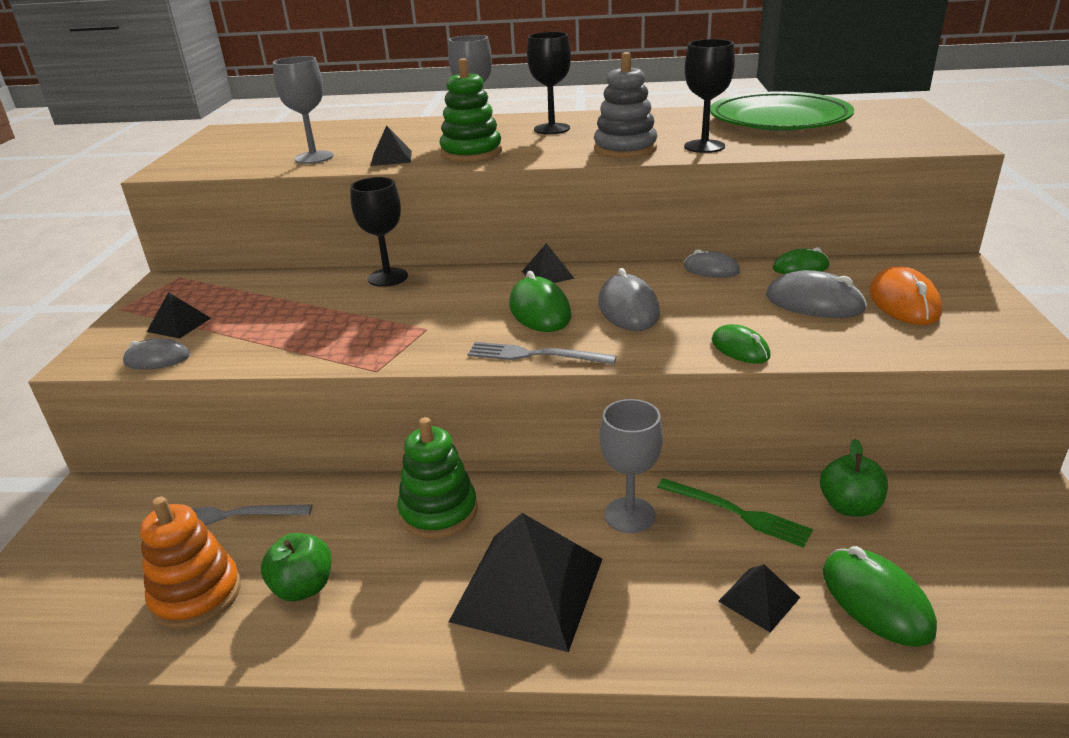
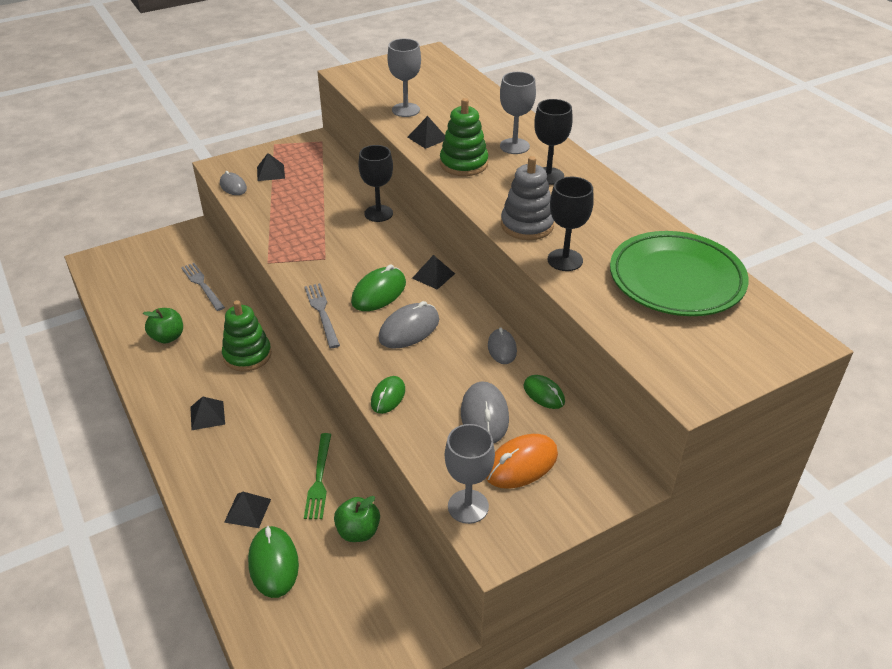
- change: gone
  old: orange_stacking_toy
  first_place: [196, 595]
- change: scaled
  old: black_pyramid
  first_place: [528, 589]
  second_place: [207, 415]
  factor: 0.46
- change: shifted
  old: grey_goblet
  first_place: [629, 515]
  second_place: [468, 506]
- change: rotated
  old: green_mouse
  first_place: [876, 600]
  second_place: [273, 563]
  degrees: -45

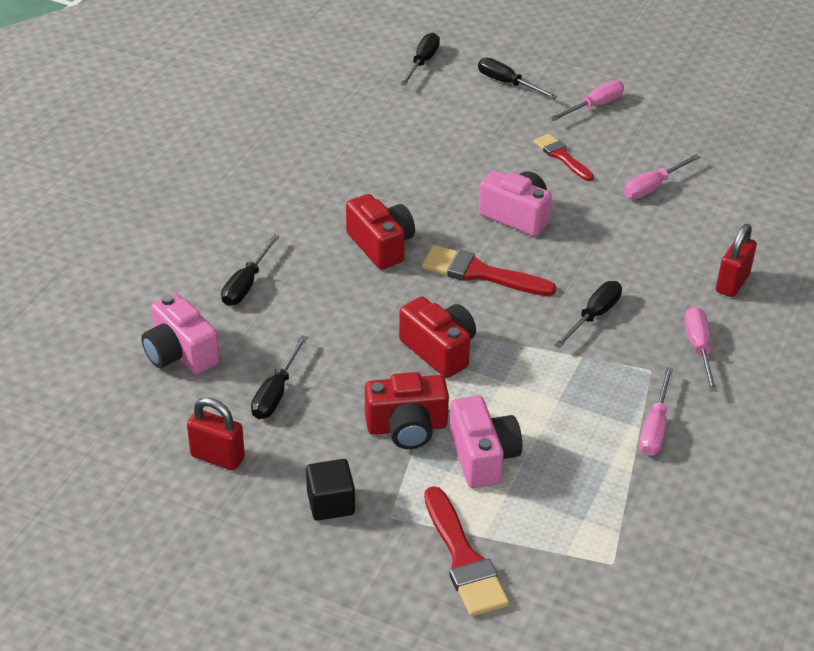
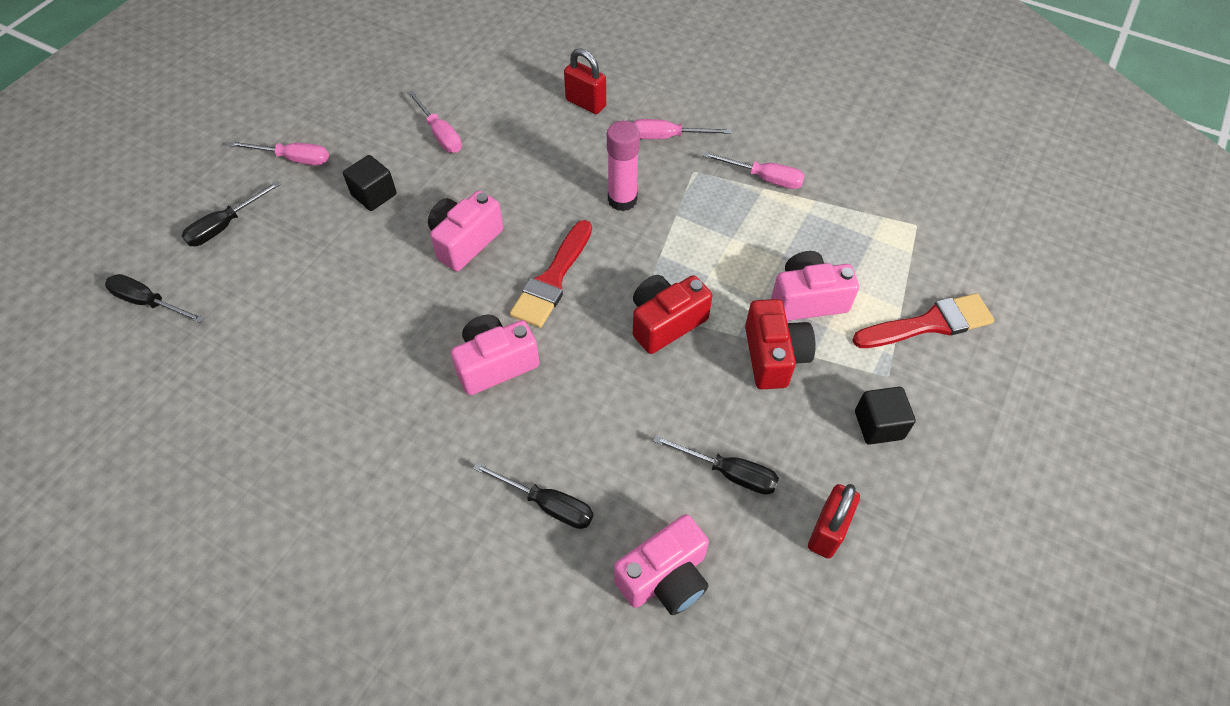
- change: repainted
  old: red_camera
  new: pink_camera
  first_place: [381, 245]
  second_place: [495, 364]
- change: swapped
  old: red_brush
  new: black_cube
  first_place: [562, 156]
  second_place: [374, 195]
- change: rotated
  old: pink_screwdriver
  first_place: [594, 106]
  second_place: [294, 159]
  degrees: 135
- change: swapped
  old: black_screwdriver
  new: pink_glue_stick
  first_place: [594, 316]
  second_place: [622, 200]

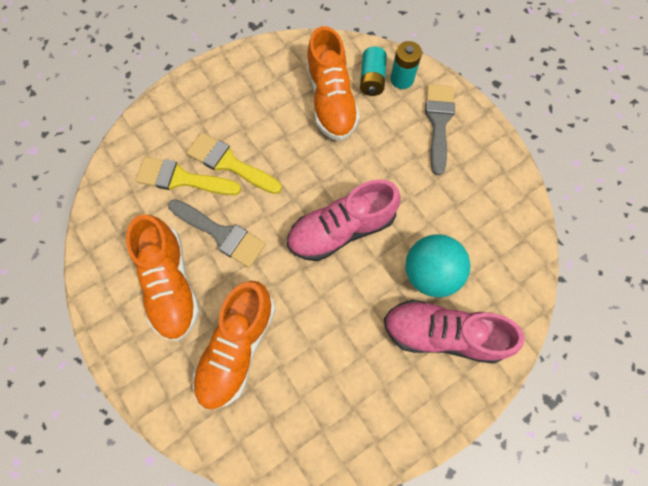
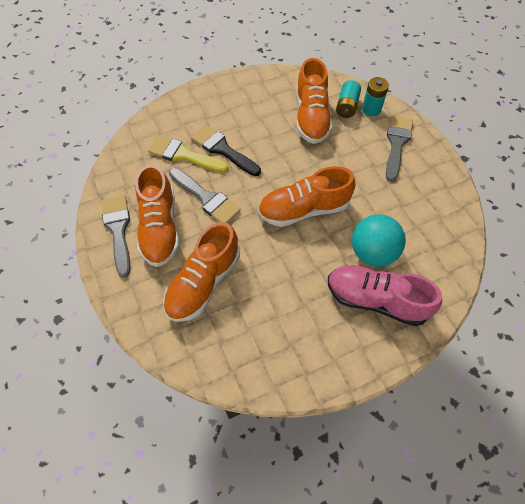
- change: repainted
  old: yellow_brush
  new: black_brush
  first_place: [229, 163]
  second_place: [222, 149]
- change: repainted
  old: pink_shoe
  new: orange_shoe
  first_place: [341, 229]
  second_place: [304, 209]
- change: new
  new: grey_brush
  second_place: [118, 230]

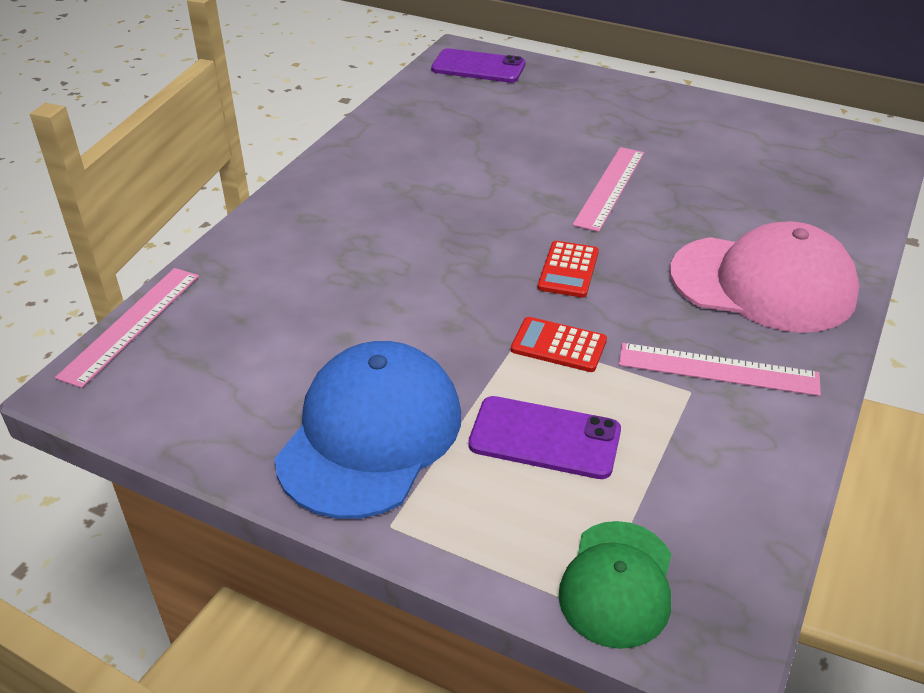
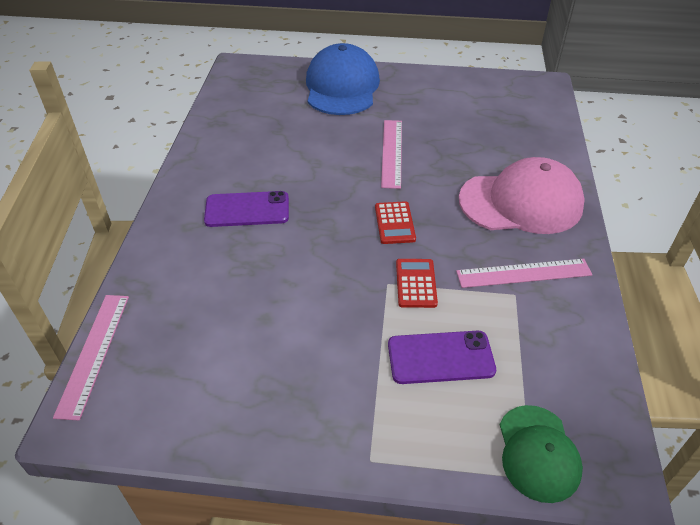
- change: shifted
  old: blue_cap
  first_place: [370, 434]
  second_place: [342, 87]
- change: shifted
  old: purple_phone
  first_place: [478, 67]
  second_place: [247, 209]
- change: rotated
  old: red_calculator
  first_place: [558, 345]
  second_place: [416, 283]
  degrees: 90

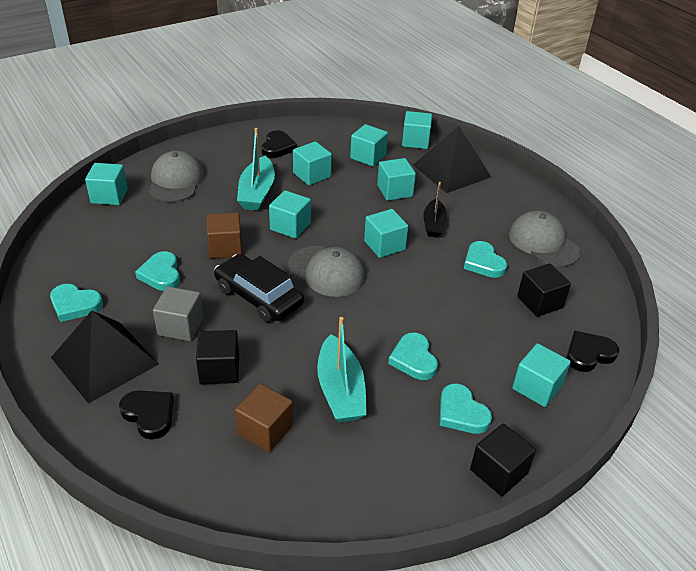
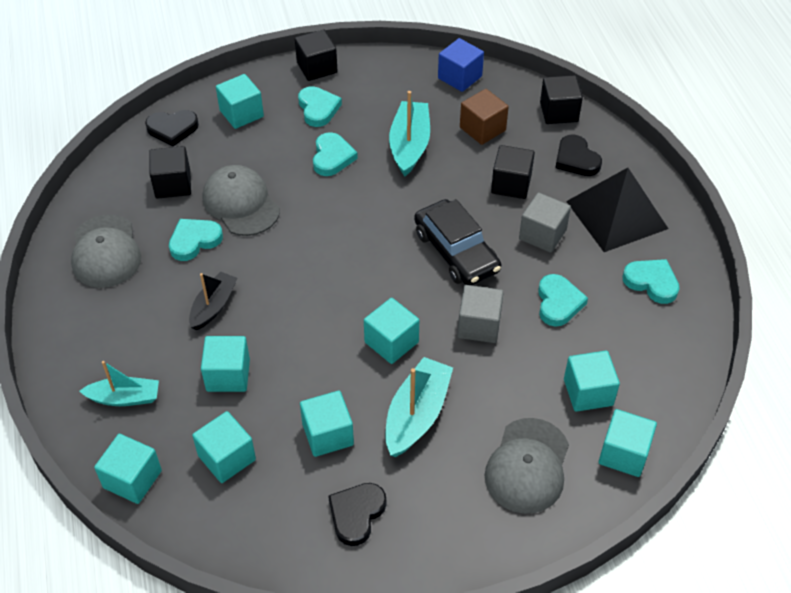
- change: repainted
  old: brown_cube
  new: grey_cube
  first_place: [225, 247]
  second_place: [479, 325]
- change: shifted
  old: grey_cap
  first_place: [327, 271]
  second_place: [241, 203]
- change: shifted
  old: turquoise_cube
  first_place: [384, 245]
  second_place: [588, 392]
- change: swapped
  old: black_pyramid
  new: turquoise_boat
  first_place: [451, 171]
  second_place: [124, 398]
- change: rotated
  old: turquoise_heart
  first_place: [483, 263]
  second_place: [194, 241]
  degrees: -120
- change: new
  new: blue_cube
  second_place: [459, 77]
- change: new
  new: black_cube
  second_place: [559, 112]

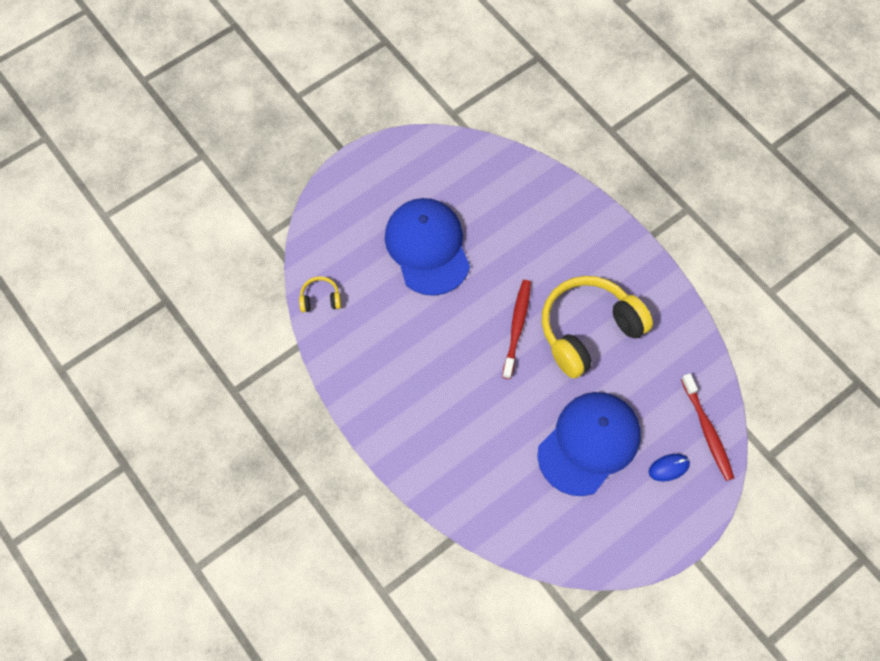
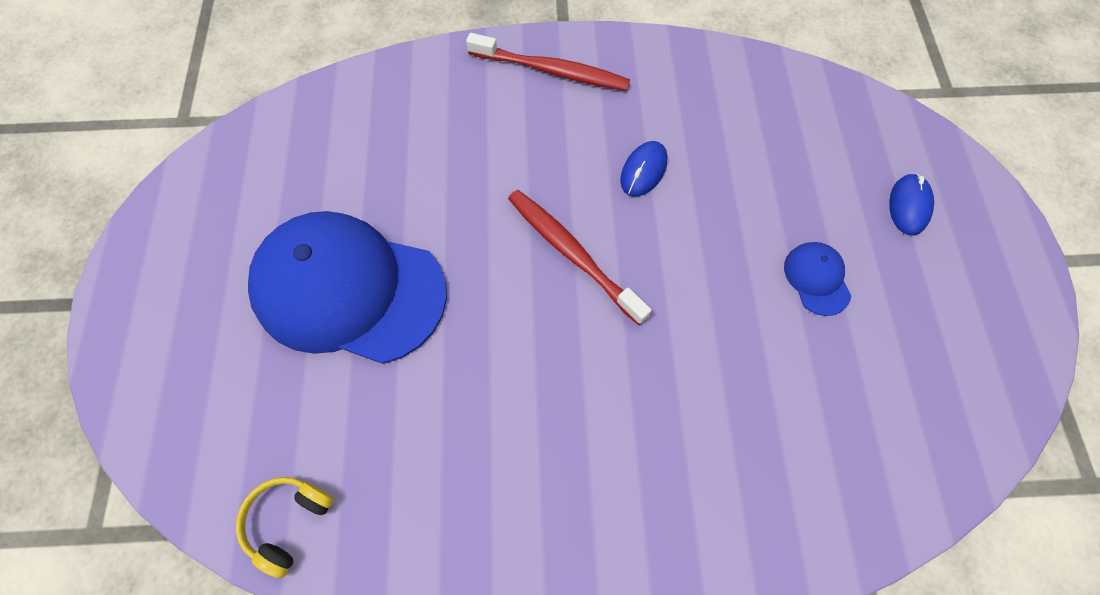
- change: scaled
  old: blue_cap
  first_place: [589, 444]
  second_place: [817, 279]
  factor: 0.4
- change: swapped
  old: yellow_headphones
  new: blue_mouse
  first_place: [588, 330]
  second_place: [643, 170]
- change: shifted
  old: red_toothbrush
  first_place: [707, 430]
  second_place: [551, 70]

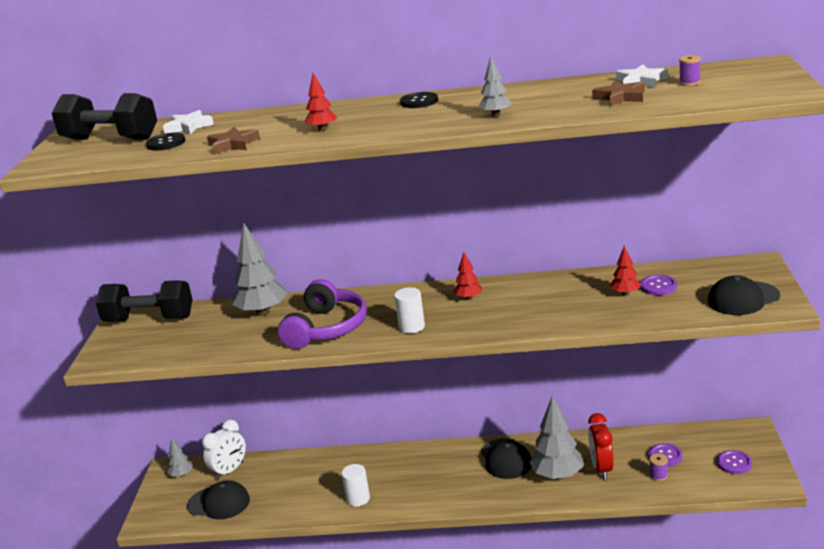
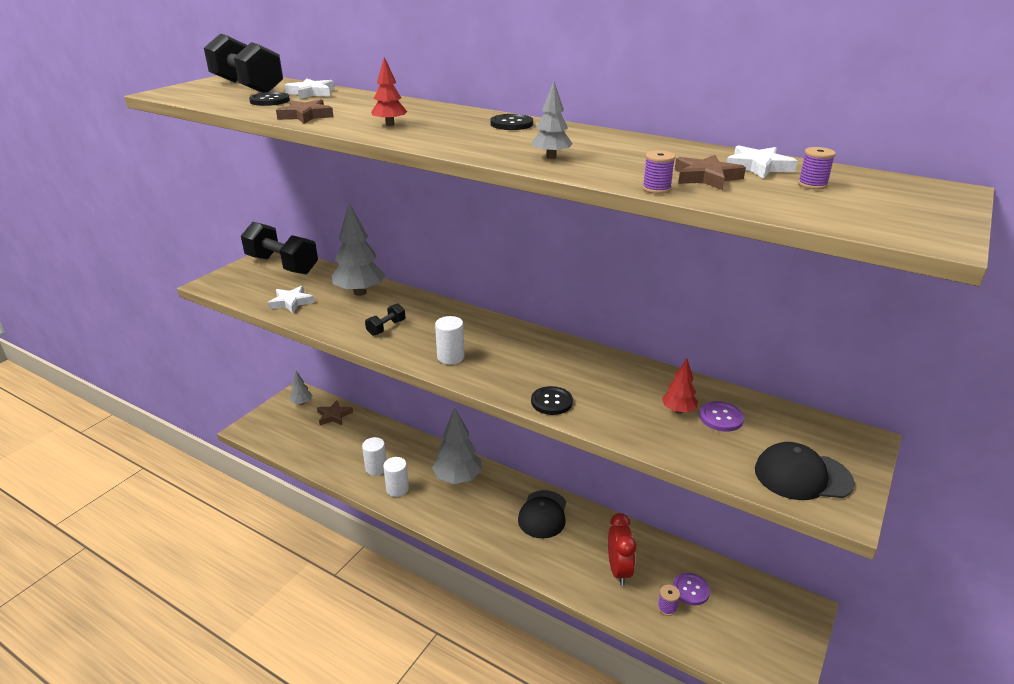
- change: gone
  old: black_cap
  first_place: [219, 503]
- change: swapped
  old: white_clock
  new: brown_star
  first_place: [229, 470]
  second_place: [334, 415]
- change: swapped
  old: purple_headphones
  new: black_dumbbell
  first_place: [326, 328]
  second_place: [386, 328]
- change: gone
  old: red_tree
  first_place: [468, 298]
- change: shifted
  old: grey_tree
  first_place: [557, 475]
  second_place: [458, 478]
- change: rotated
  old: red_clock
  first_place: [601, 469]
  second_place: [618, 570]
  degrees: 150
- change: gone
  old: purple_button
  first_place: [734, 463]
- change: new
  new: white_star
  second_place: [291, 302]
- change: new
  new: white_cylinder
  second_place: [376, 468]
- change: new
  new: black_button
  second_place: [551, 402]
- change: new
  new: purple_spool
  second_place: [656, 189]

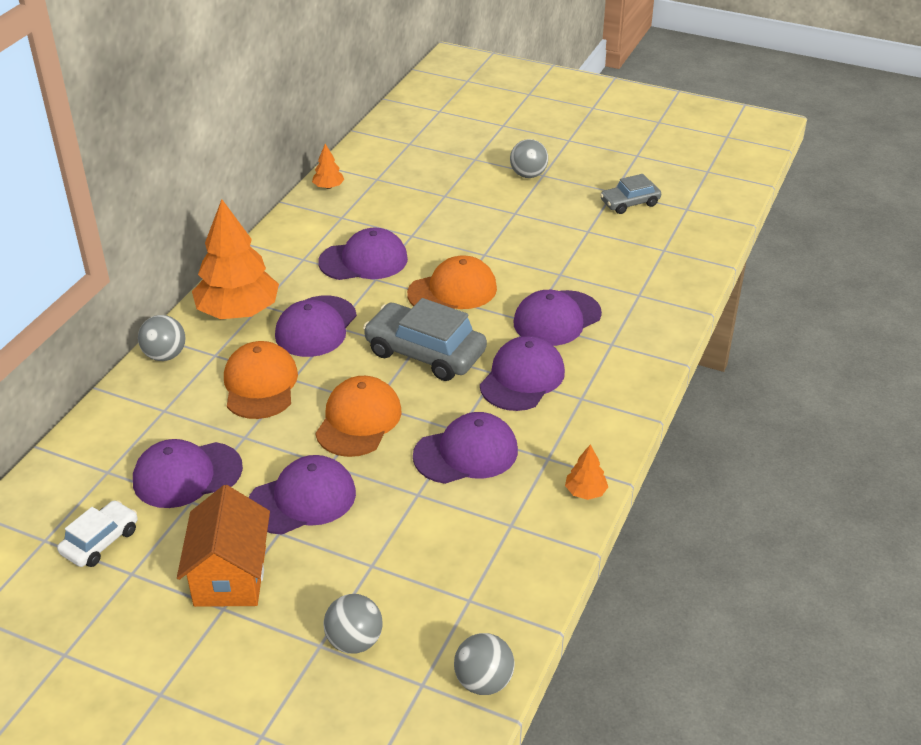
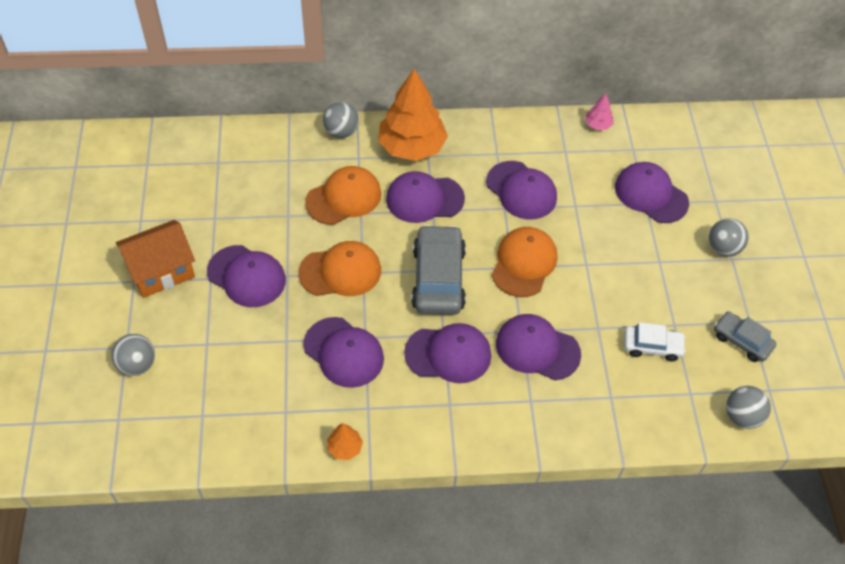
- change: shifted
  old: white_car
  first_place: [100, 541]
  second_place: [652, 346]
- change: shifted
  old: purple_cap
  first_place: [187, 475]
  second_place: [651, 195]
- change: repainted
  old: orange_tree
  new: pink_tree
  first_place: [328, 187]
  second_place: [598, 125]
- change: rotated
  old: orange_cap
  first_place: [452, 291]
  second_place: [524, 263]
  degrees: -105
- change: shifted
  old: grey_ball
  first_place: [483, 681]
  second_place: [742, 416]

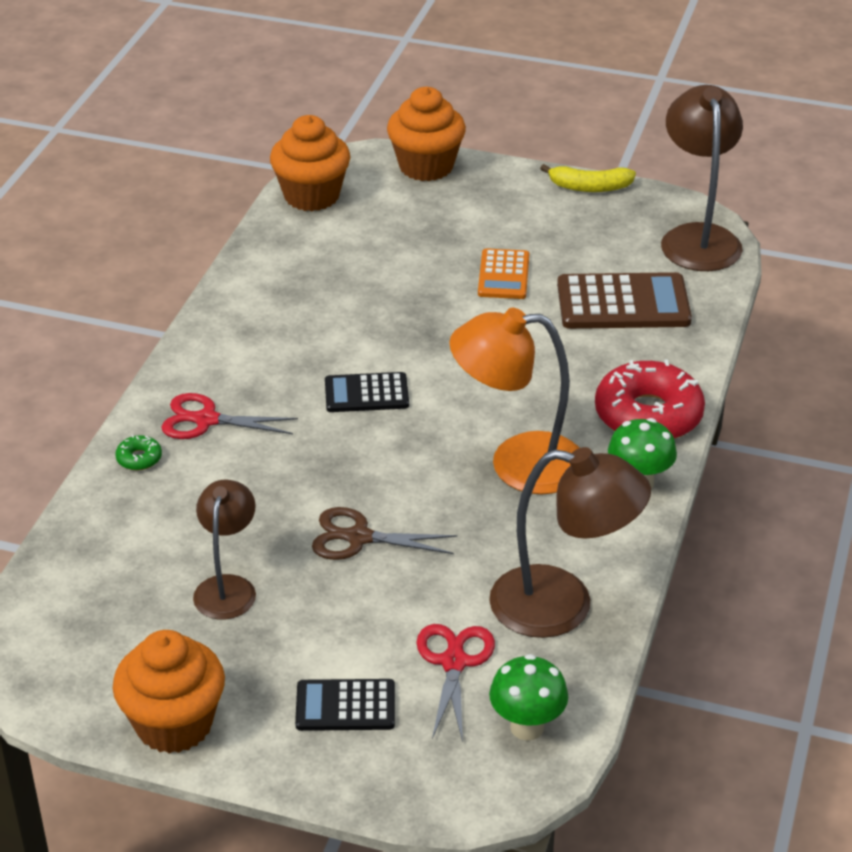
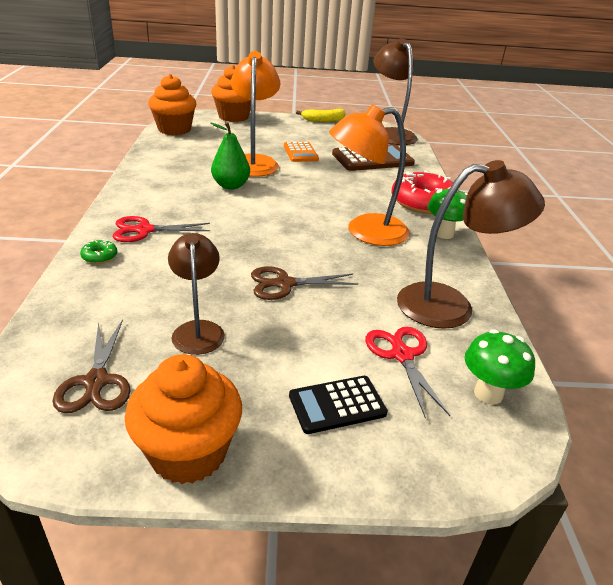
- change: gone
  old: black_calculator
  first_place: [366, 393]
- change: new
  new: brown_scissors
  second_place: [96, 382]
- change: new
  new: green_pear
  second_place: [231, 186]
- change: new
  new: orange_lamp
  second_place: [254, 162]

